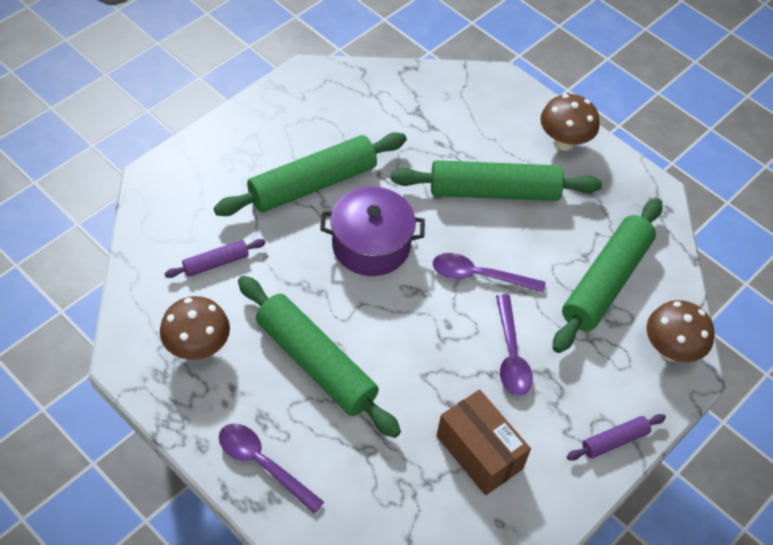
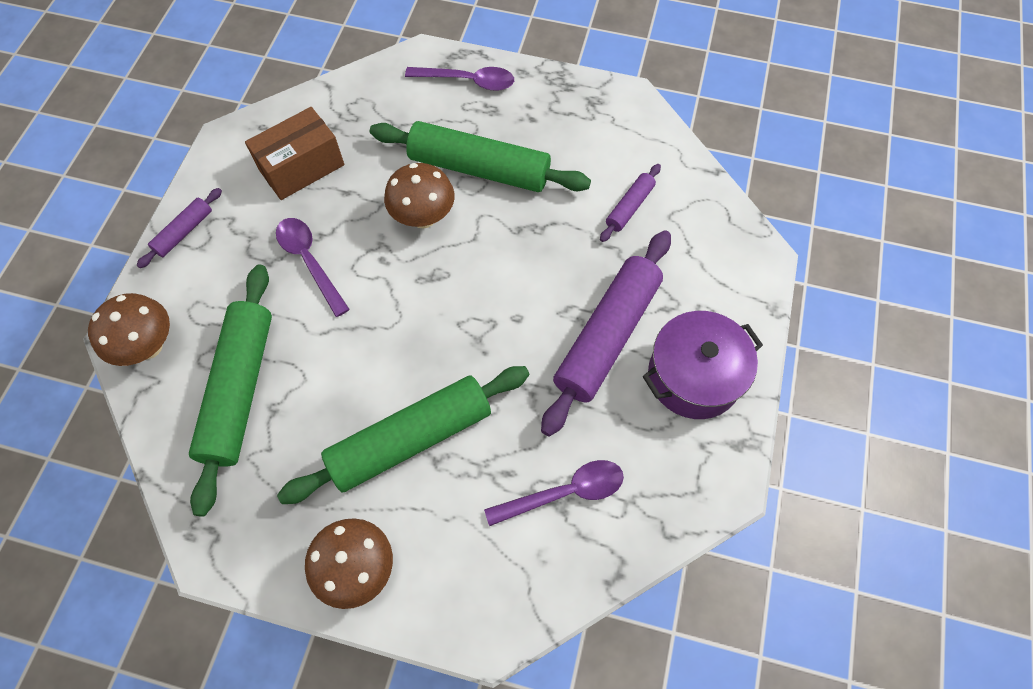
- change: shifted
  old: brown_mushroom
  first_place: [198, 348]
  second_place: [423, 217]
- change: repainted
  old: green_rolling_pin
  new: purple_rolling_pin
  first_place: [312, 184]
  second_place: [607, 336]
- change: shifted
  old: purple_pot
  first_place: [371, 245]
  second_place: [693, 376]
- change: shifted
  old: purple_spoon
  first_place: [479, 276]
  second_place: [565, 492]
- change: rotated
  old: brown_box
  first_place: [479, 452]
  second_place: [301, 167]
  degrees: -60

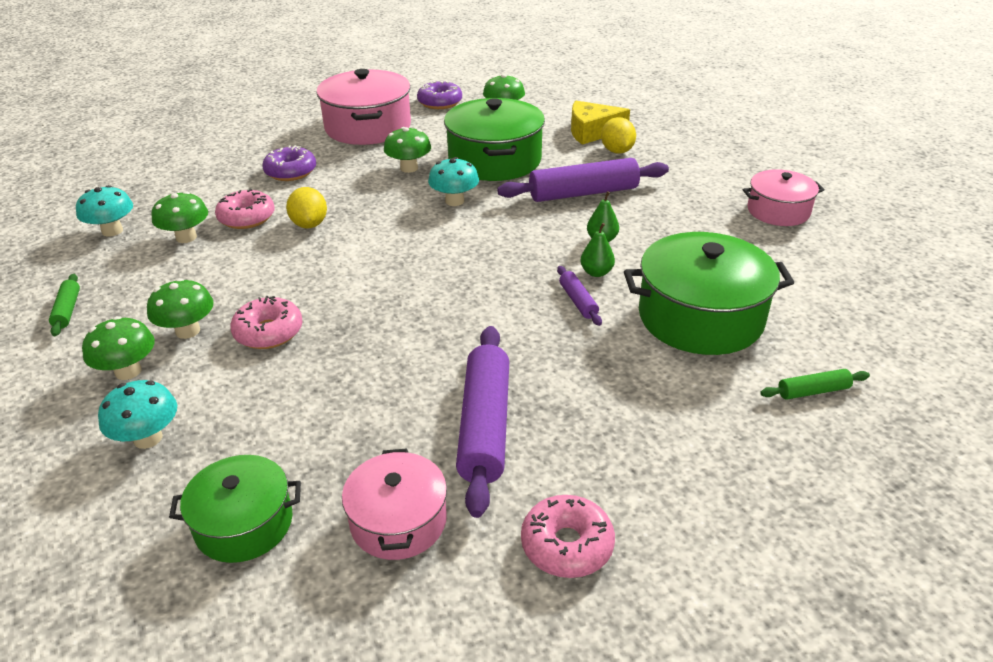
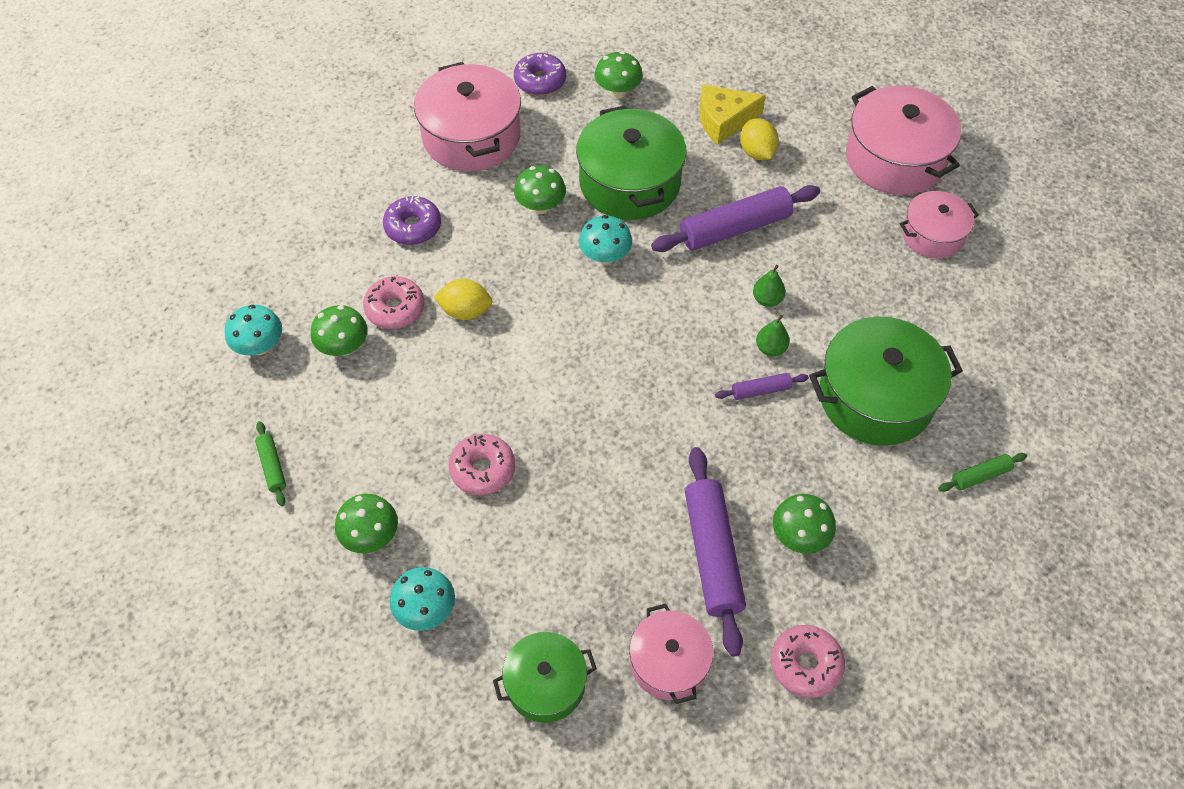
- change: shifted
  old: green_mushroom
  first_place: [188, 331]
  second_place: [799, 536]
- change: rotated
  old: yellow_lemon
  first_place: [309, 224]
  second_place: [465, 311]
  degrees: -60
- change: rotated
  old: purple_rolling_pin
  first_place: [578, 301]
  second_place: [761, 390]
  degrees: -75
- change: new
  new: pink_pot
  second_place: [894, 159]

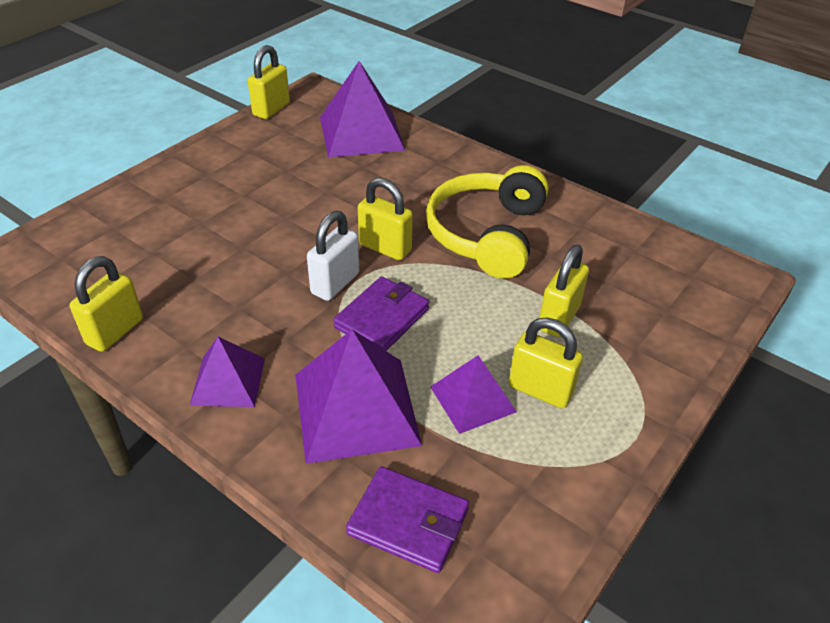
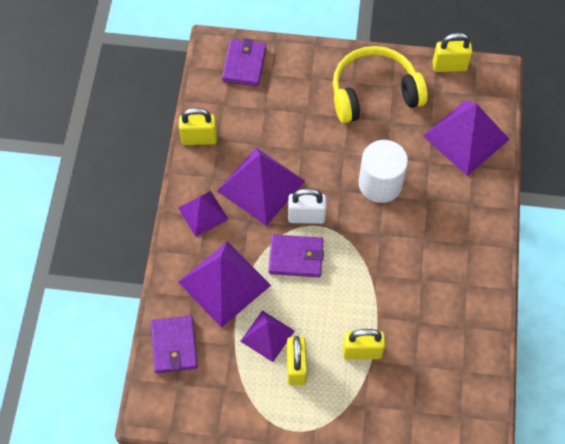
- change: gone
  old: yellow_padlock
  first_place: [385, 248]
- change: shifted
  old: yellow_headphones
  first_place: [487, 234]
  second_place: [374, 93]
- change: new
  new: purple_pyramid
  second_place: [261, 186]
- change: new
  new: purple_wallet
  second_place: [244, 64]
- change: new
  new: white_cylinder
  second_place: [380, 183]

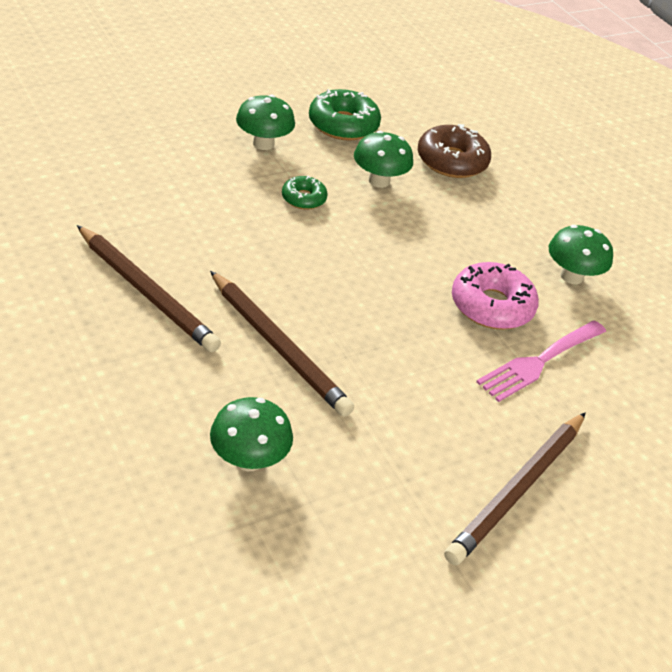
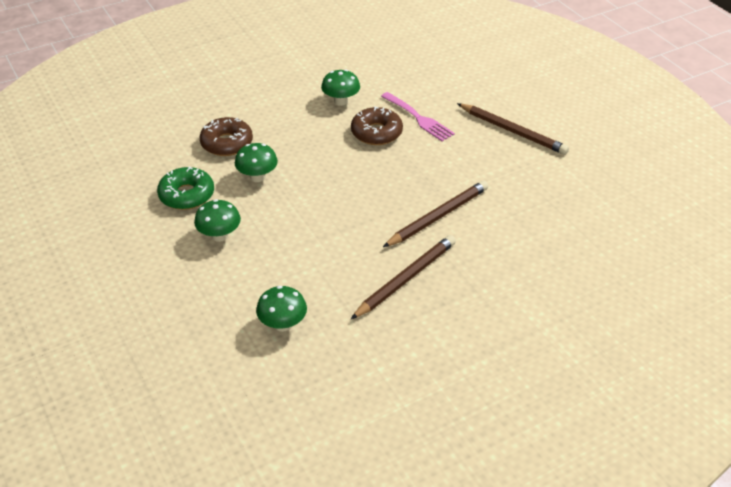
- change: shifted
  old: green_mushroom
  first_place: [249, 459]
  second_place: [283, 324]
- change: gone
  old: green_donut
  first_place: [303, 198]
- change: repainted
  old: pink_donut
  new: brown_donut
  first_place: [491, 306]
  second_place: [376, 133]

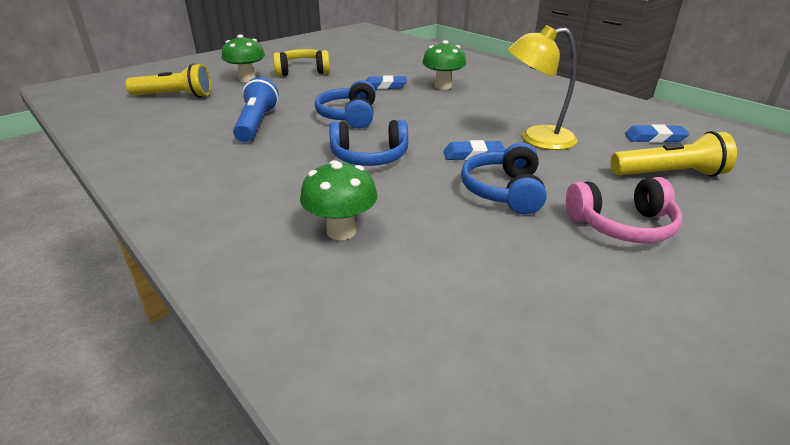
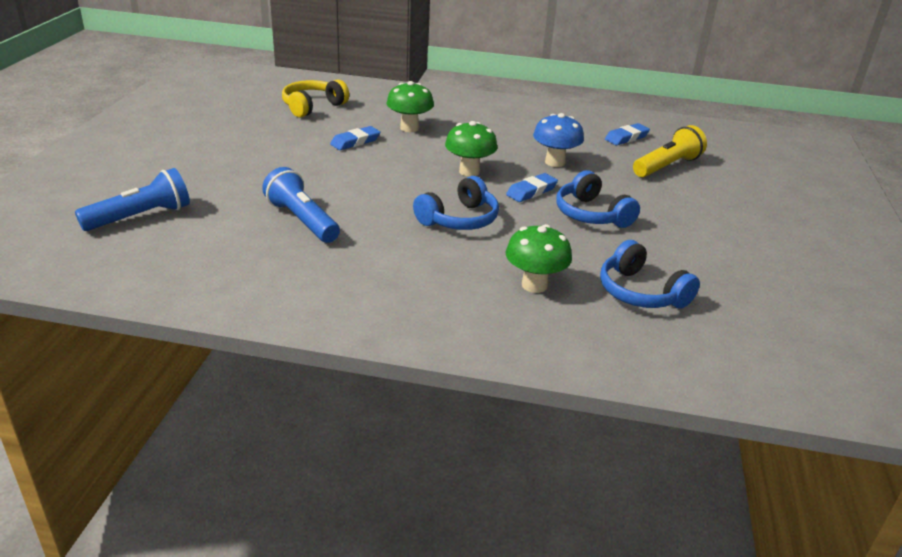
- change: repainted
  old: yellow_flashlight
  new: blue_flashlight
  first_place: [174, 96]
  second_place: [140, 217]
- change: shifted
  old: green_mushroom
  first_place: [247, 79]
  second_place: [469, 171]
- change: shifted
  old: yellow_headphones
  first_place: [303, 71]
  second_place: [312, 106]
- change: shifted
  old: blue_headphones
  first_place: [349, 116]
  second_place: [641, 292]
- change: swapped
  old: yellow_lamp
  new: blue_mushroom
  first_place: [536, 139]
  second_place: [555, 162]
- change: gone
  old: pink_headphones
  first_place: [622, 225]

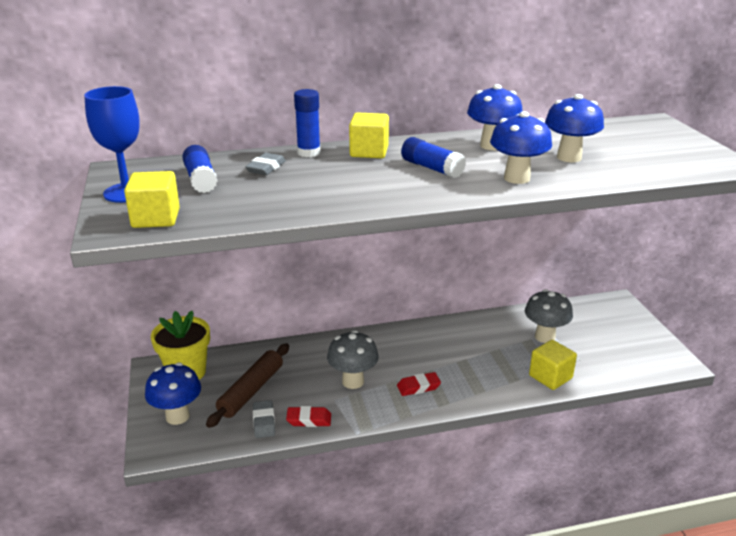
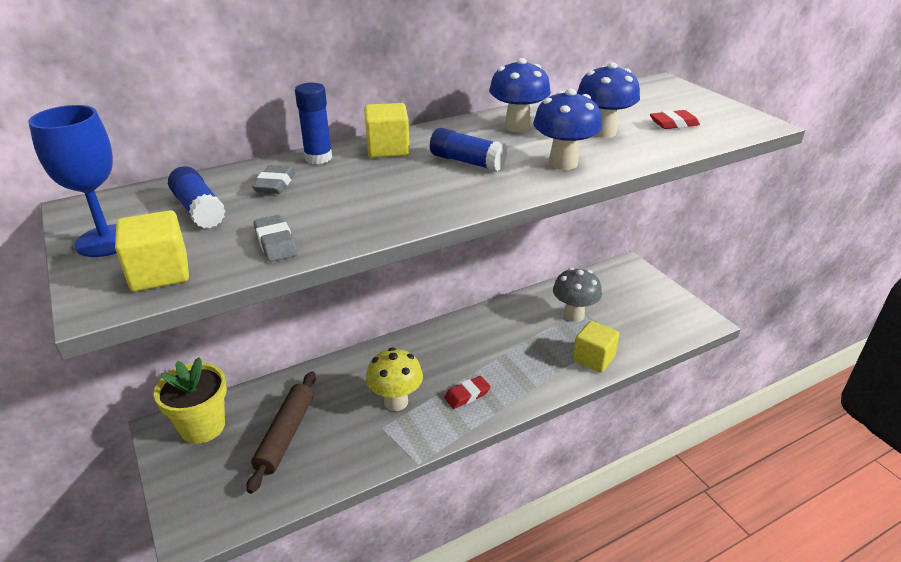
- change: gone
  old: blue_mushroom
  first_place: [177, 416]
- change: shifted
  old: grey_eraser
  first_place: [264, 422]
  second_place: [275, 243]
- change: shifted
  old: red_eraser
  first_place: [309, 420]
  second_place: [673, 124]
- change: repainted
  old: grey_mushroom
  new: yellow_mushroom
  first_place: [353, 381]
  second_place: [396, 402]

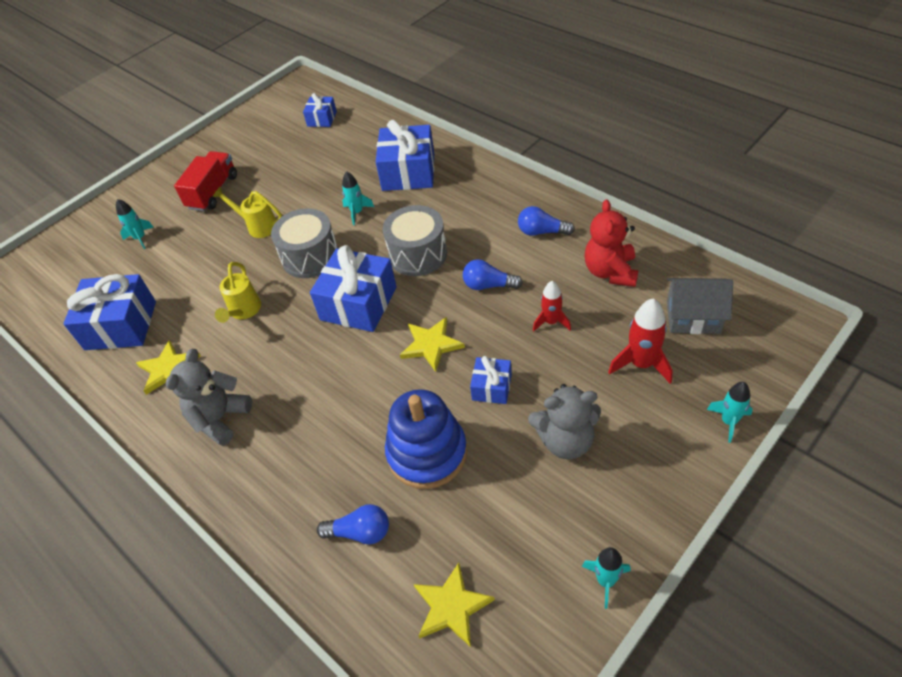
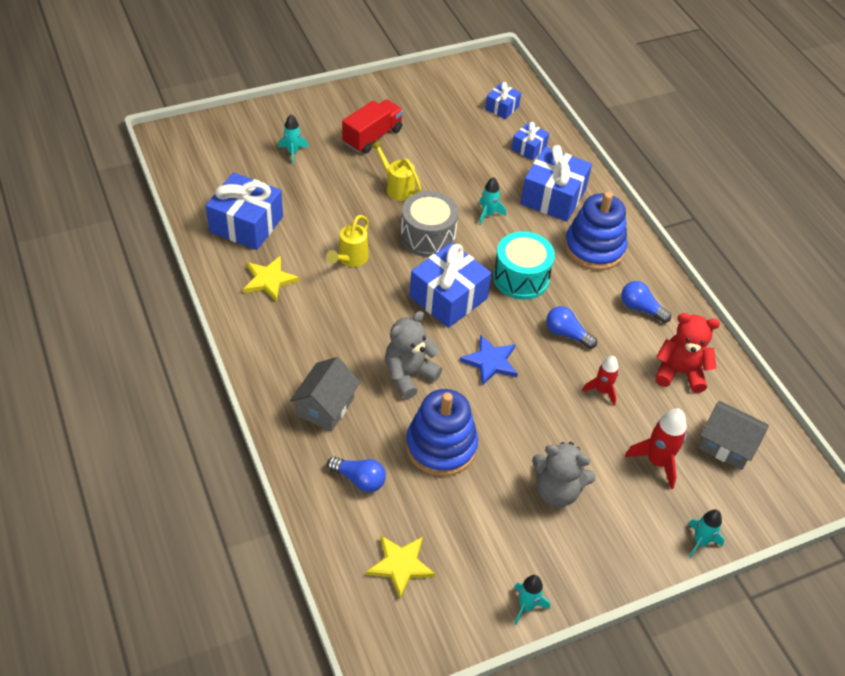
- change: shifted
  old: grey_teddy_bear
  first_place: [220, 418]
  second_place: [409, 375]
- change: repainted
  old: grey_drum
  new: turquoise_drum
  first_place: [418, 254]
  second_place: [521, 278]
- change: repainted
  old: yellow_star
  new: blue_star
  first_place: [431, 345]
  second_place: [490, 362]
- change: shifted
  old: blue_gift
  first_place: [492, 387]
  second_place: [529, 148]
- change: rotated
  old: red_teddy_bear
  first_place: [610, 272]
  second_place: [679, 372]
  degrees: 75
- change: new
  new: grey_house
  second_place: [325, 407]
- change: new
  new: blue_stacking_toy
  second_place: [594, 248]

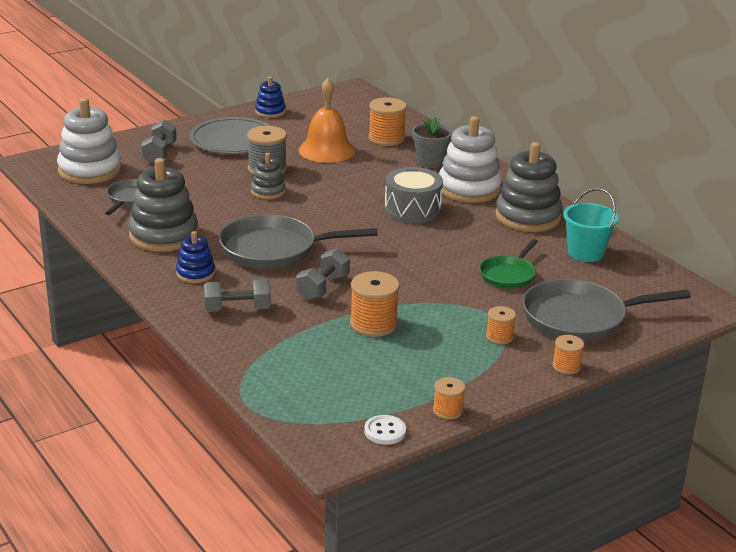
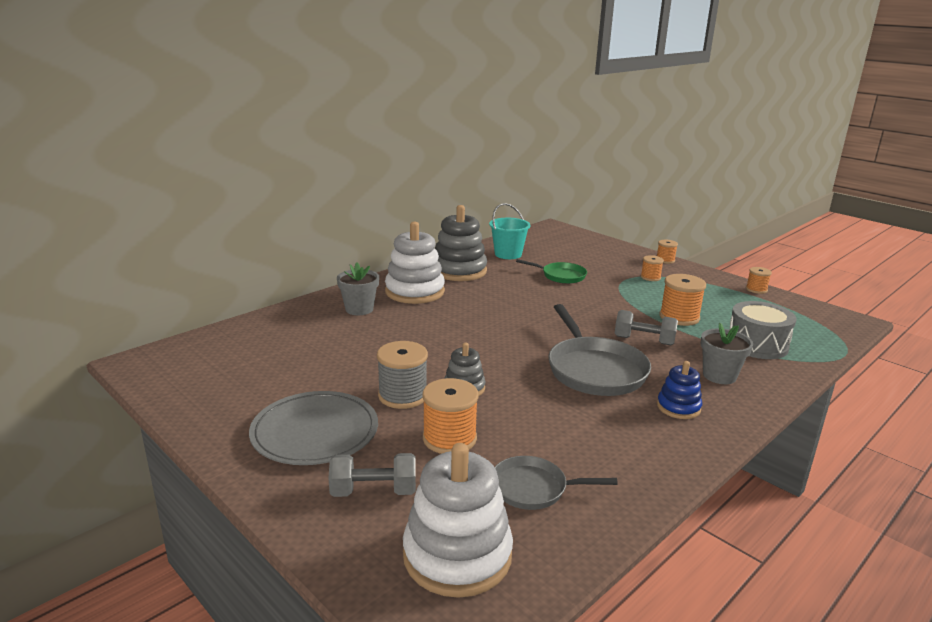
- change: gone
  old: grey_stacking_toy
  first_place: [163, 235]
- change: swapped
  old: grey_dumbbell
  new: grey_flower_pot
  first_place: [237, 309]
  second_place: [719, 376]
- change: gone
  old: blue_stacking_toy
  first_place: [270, 112]
- change: gone
  old: orange_bell
  first_place: [326, 150]
- change: gone
  old: white_button
  first_place: [385, 431]
- change: shifted
  old: orange_spool
  first_place: [386, 138]
  second_place: [449, 438]
- change: shifted
  old: grey_drum
  first_place: [412, 210]
  second_place: [757, 344]
- change: gone
  old: grey_pan
  first_place: [580, 318]

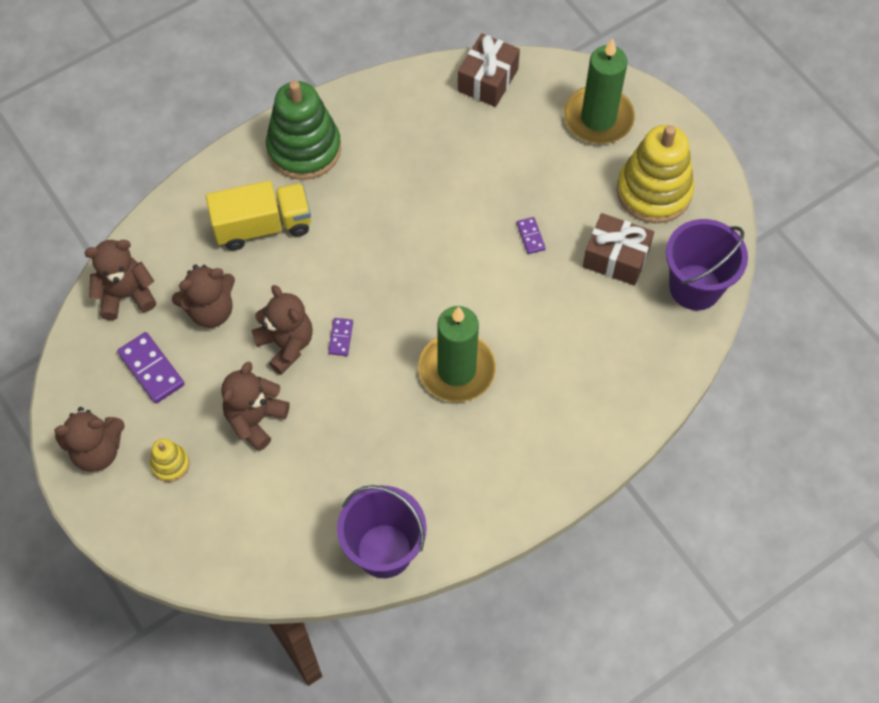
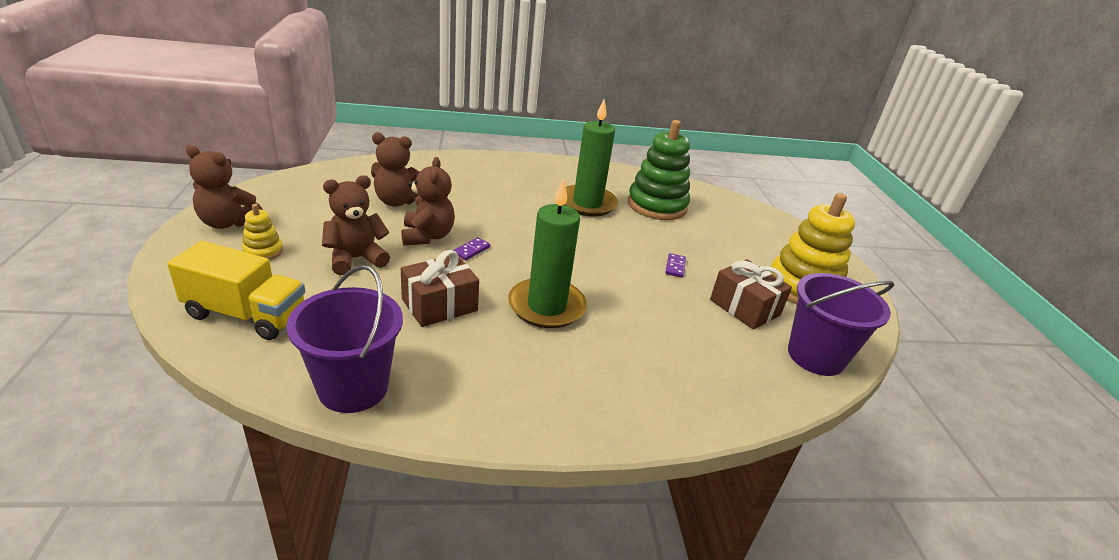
- change: gone
  old: brown_teddy_bear
  first_place: [126, 295]
- change: gone
  old: purple_domino
  first_place: [151, 369]
- change: shifted
  old: yellow_truck
  first_place: [263, 226]
  second_place: [246, 315]
- change: shifted
  old: green_stacking_toy
  first_place: [304, 149]
  second_place: [657, 205]
- change: shifted
  old: brown_gift
  first_place: [487, 80]
  second_place: [439, 305]
- change: shifted
  old: green_candle
  first_place: [598, 118]
  second_place: [587, 203]

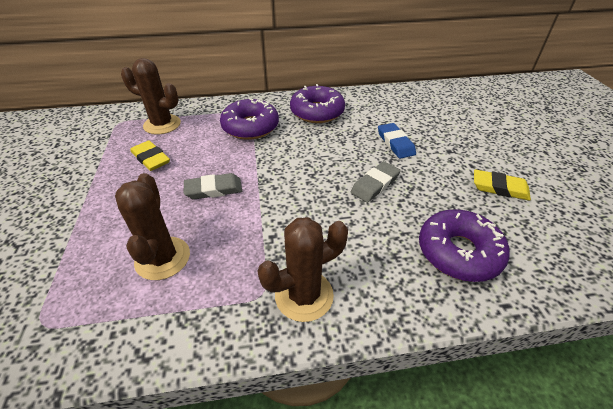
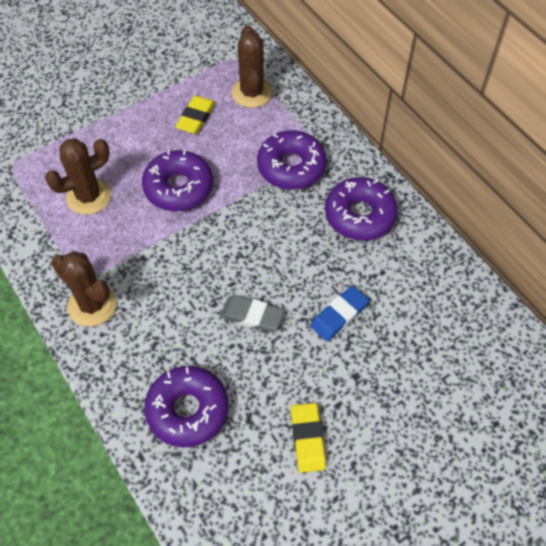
- change: swapped
  old: grey_eraser
  new: purple_donut
  first_place: [214, 189]
  second_place: [178, 187]

